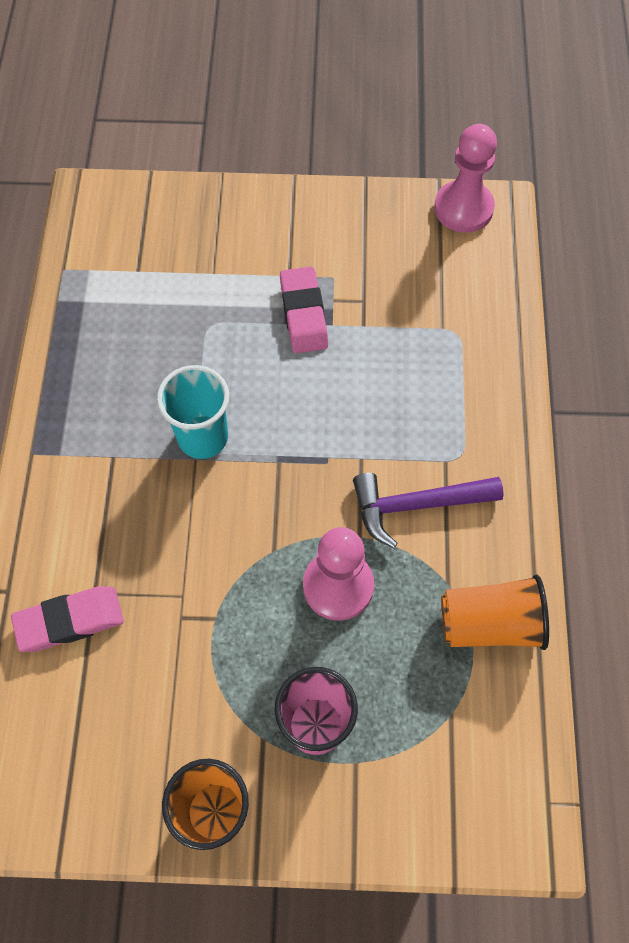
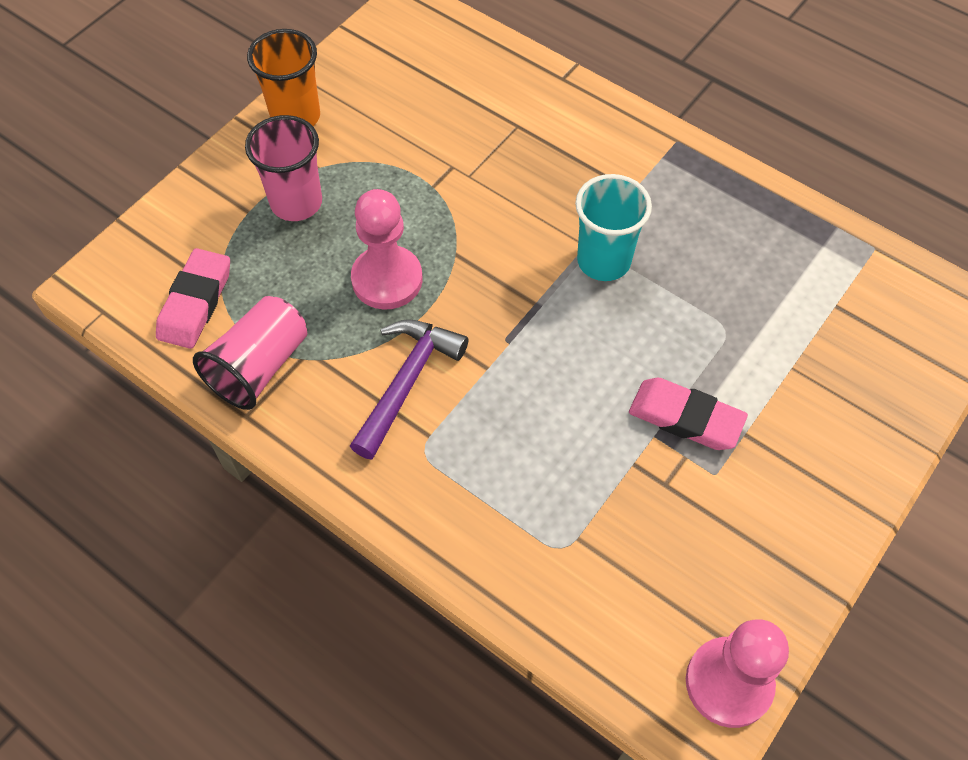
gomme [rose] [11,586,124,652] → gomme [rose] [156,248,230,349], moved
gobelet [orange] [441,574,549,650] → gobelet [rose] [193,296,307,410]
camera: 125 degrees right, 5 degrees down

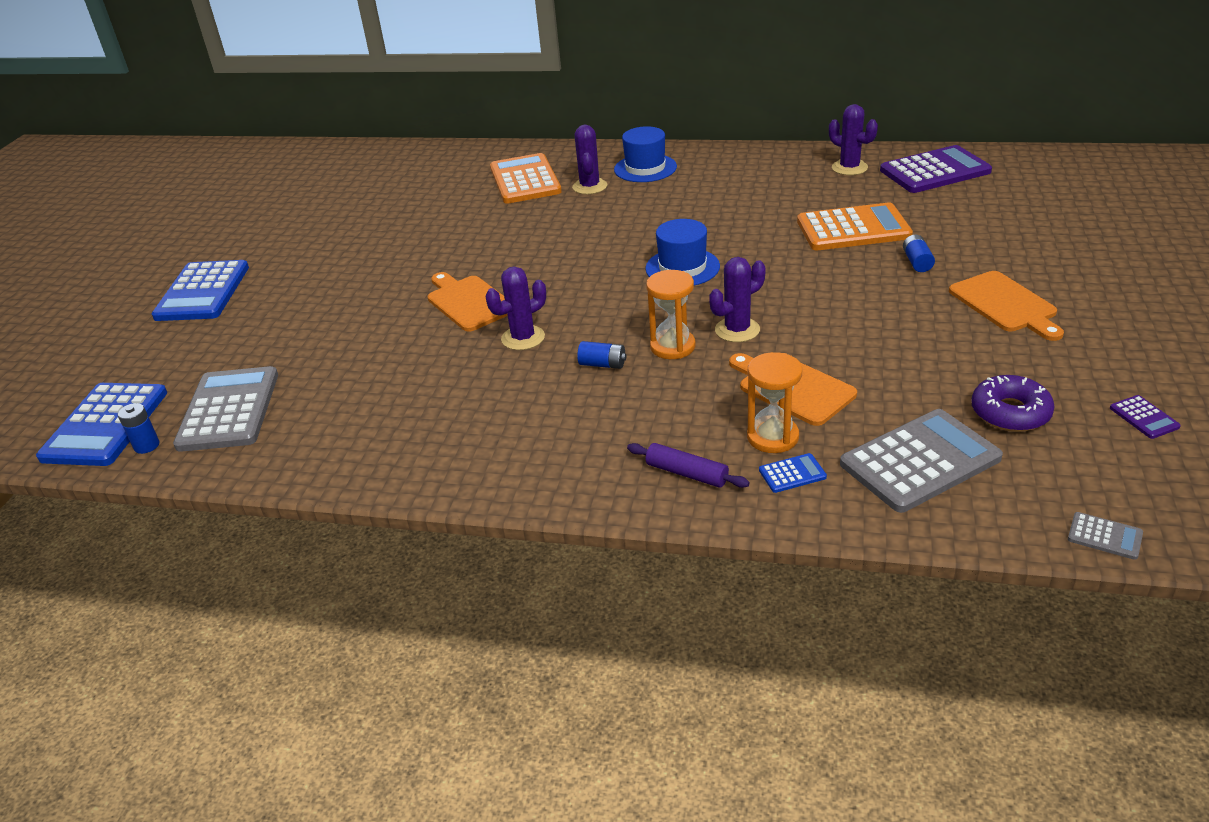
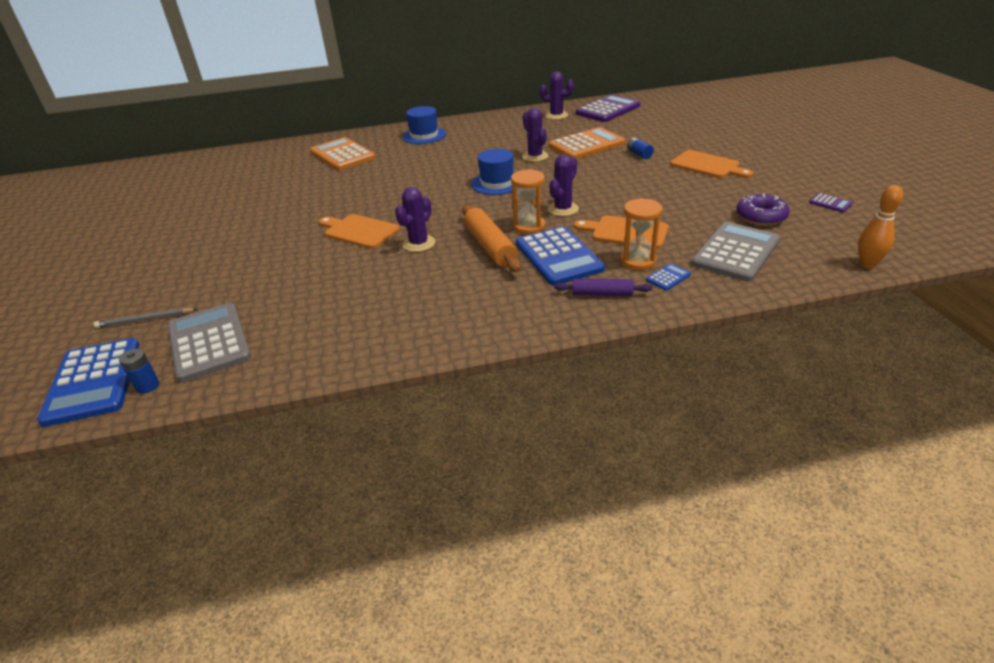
- → crayon [gris] [93,308,197,328]
calculatrice [bleu] [152,260,249,321] → calculatrice [bleu] [516,226,605,285], moved
cactus [violet] [572,125,607,194] → cactus [violet] [522,108,548,162], moved
pile [bleu] [577,341,626,369] → rouleau à pâtisserie [orange] [462,205,521,272]
calculatrice [gris] [1068,512,1143,560] → quille [orange] [858,185,903,268]
camera: 25 degrees left, 0 degrees up

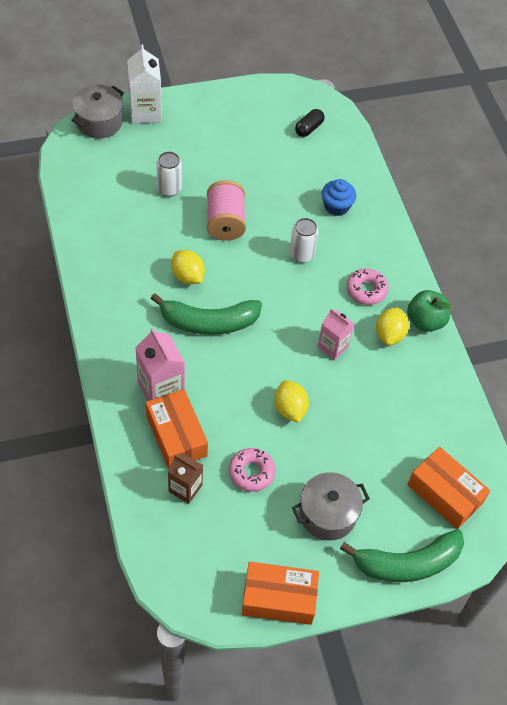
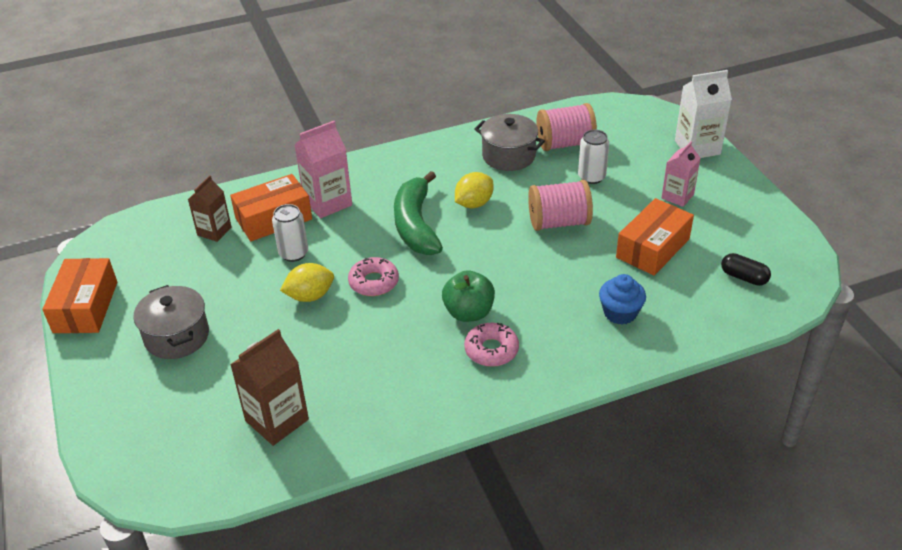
banane [vert] [340,529,464,582] → -
citron [jaune] [376,307,409,345] → -
- → brique de lait [marron] [230,329,309,446]
- → bobine [rose] [536,103,597,151]
marmite [gris] [71,85,124,139] → marmite [gris] [474,114,545,171], moved
beignet [rose] [229,448,276,492] → beignet [rose] [348,257,399,296], moved
canette [blanc] [290,218,318,263] → canette [blanc] [272,204,308,262], moved
brique de lait [rose] [317,309,354,360] → brique de lait [rose] [661,141,701,207], moved
pomme [vert] [407,290,451,332] → pomme [vert] [442,270,495,322], moved
boîte [orange] [407,447,490,529] → boîte [orange] [616,198,694,276], moved
camera: 90 degrees right, 15 degrees down

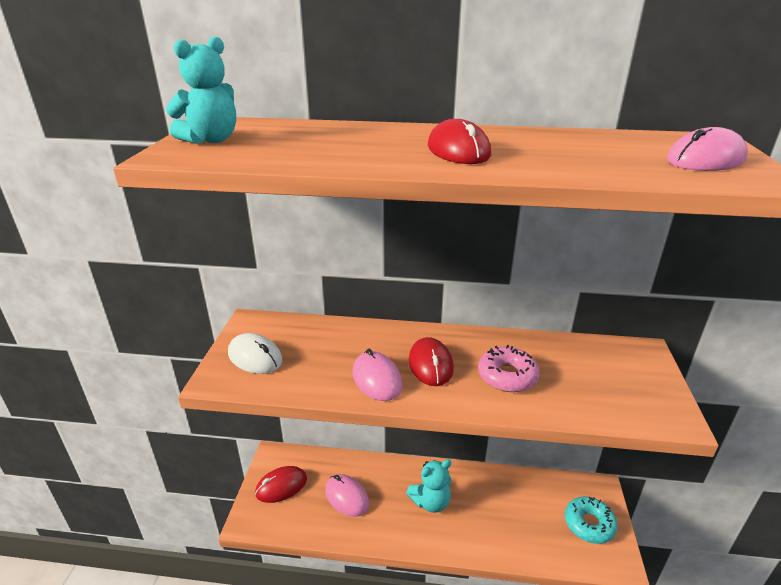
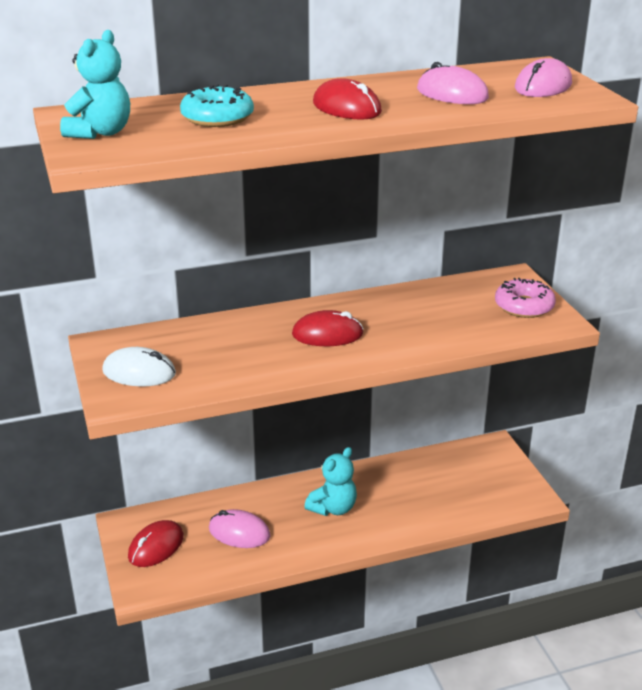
souris [rose] [352,349,402,401] → souris [rose] [417,62,489,104], moved
beignet [rose] [478,345,540,392] → beignet [rose] [495,278,556,318], moved
beignet [turquoise] [565,497,618,544] → beignet [turquoise] [180,84,254,127], moved
souris [rouge] [409,337,454,386] → souris [rouge] [292,310,364,346], 60 degrees counterclockwise
camera: 25 degrees left, 0 degrees up

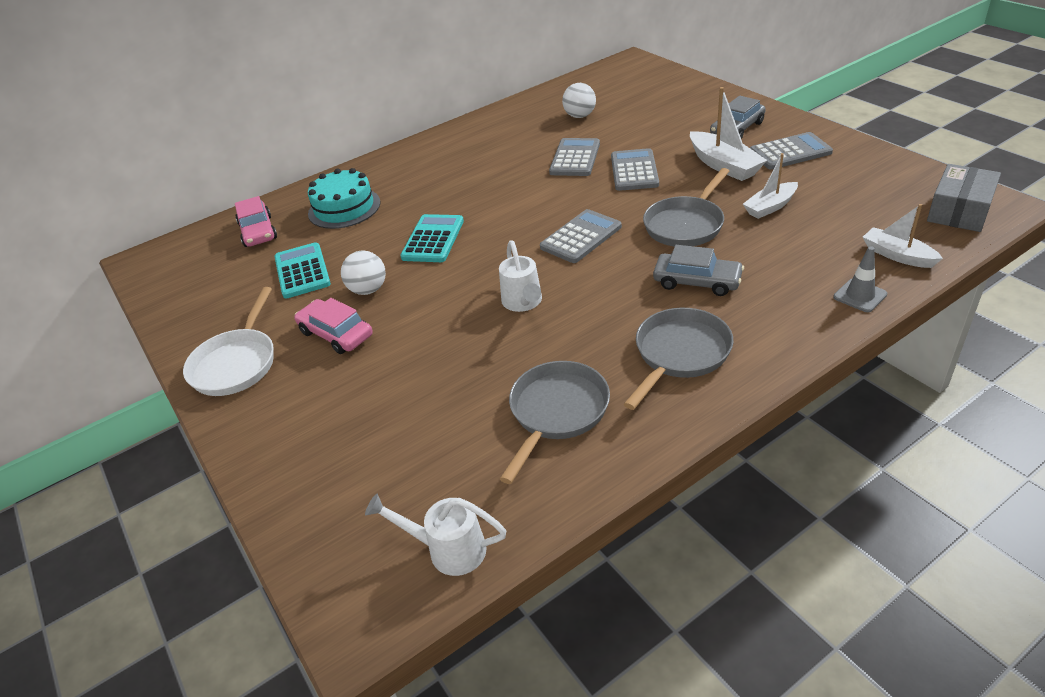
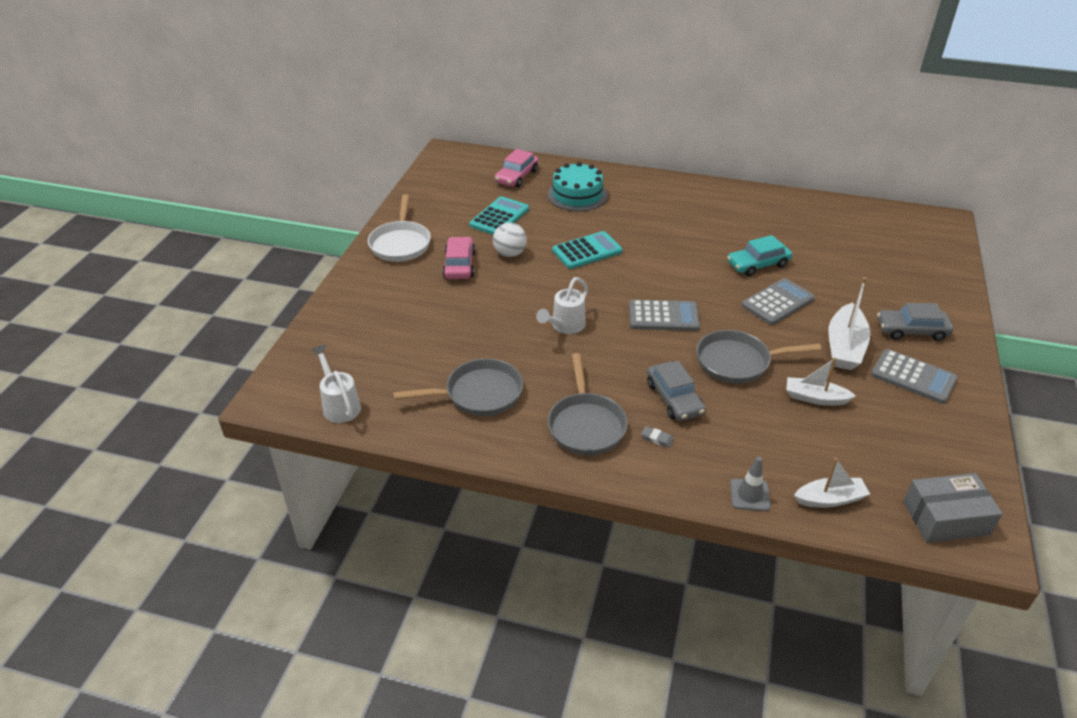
balle [blanc] [562,83,596,118] → -
- → gomme [gris] [641,426,674,448]
calculatrice [gris] [549,138,600,176] → voiture [turquoise] [727,235,792,276]
poêle [blanc] [183,287,274,396] → poêle [blanc] [368,194,431,262], 60 degrees counterclockwise
poêle [gris] [624,308,734,410] → poêle [gris] [548,353,628,455], 90 degrees clockwise
bateau [blanc] [863,204,943,268] → bateau [blanc] [794,458,870,508], 75 degrees clockwise
camera: 45 degrees right, 0 degrees up

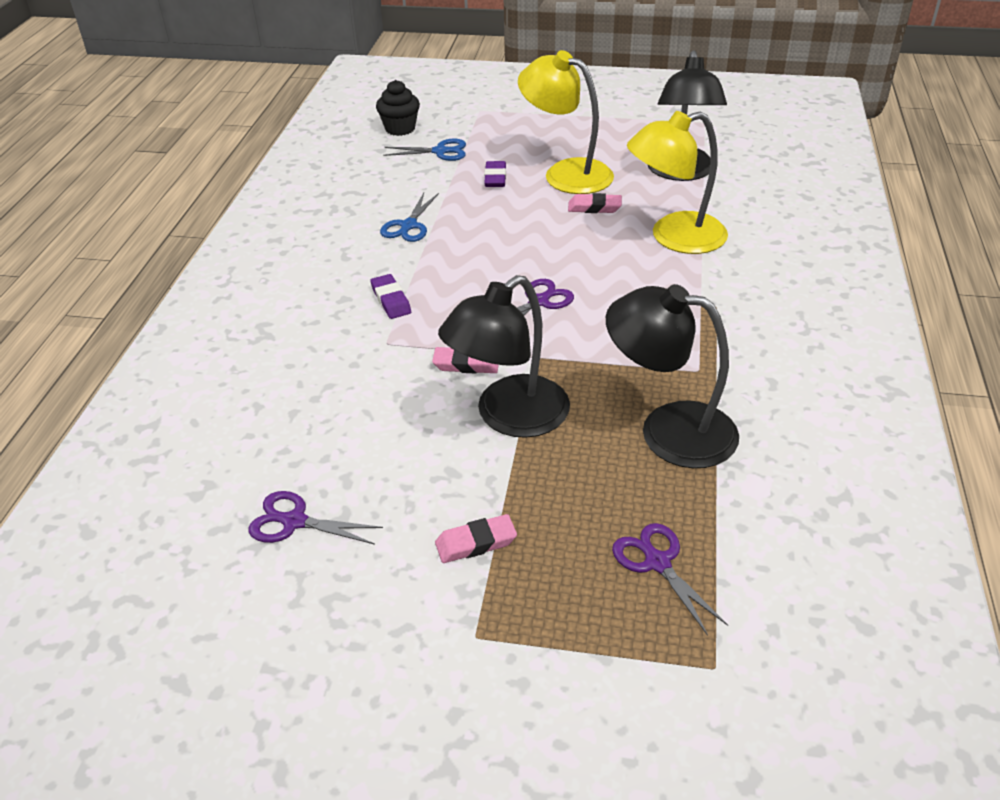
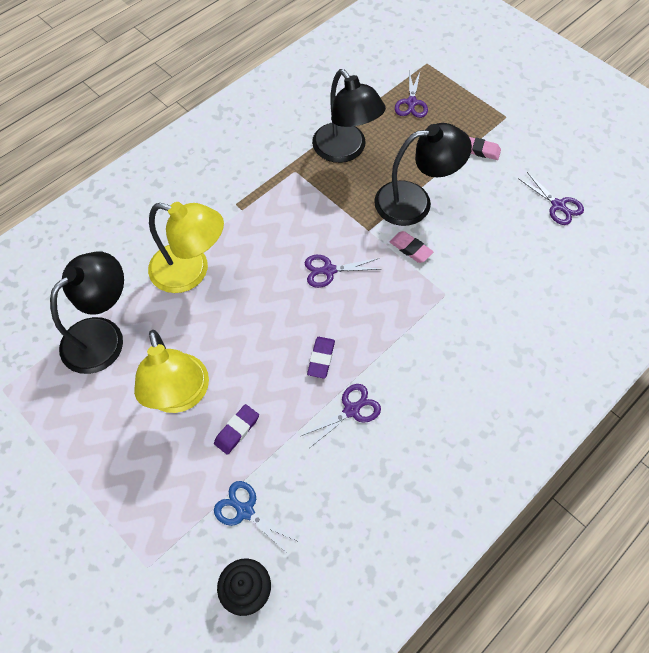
gomme [rose] [568,193,622,213] → -
gomme [violet] [370,274,411,319] → gomme [violet] [307,337,335,379], moved
ciseaux [bleu] [380,193,439,242] → ciseaux [violet] [301,384,381,447]
camera: 145 degrees left, 20 degrees up

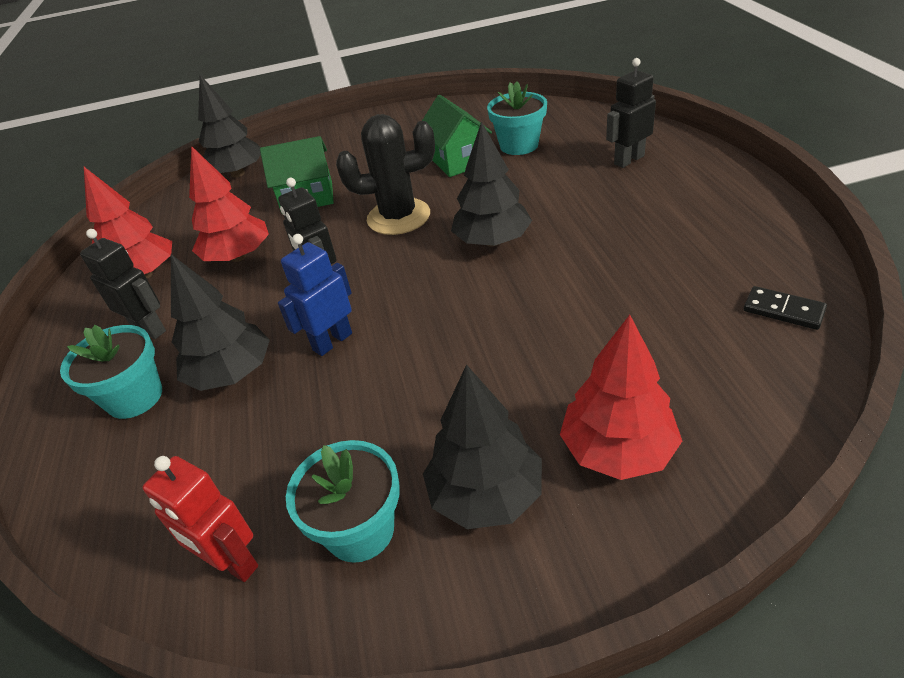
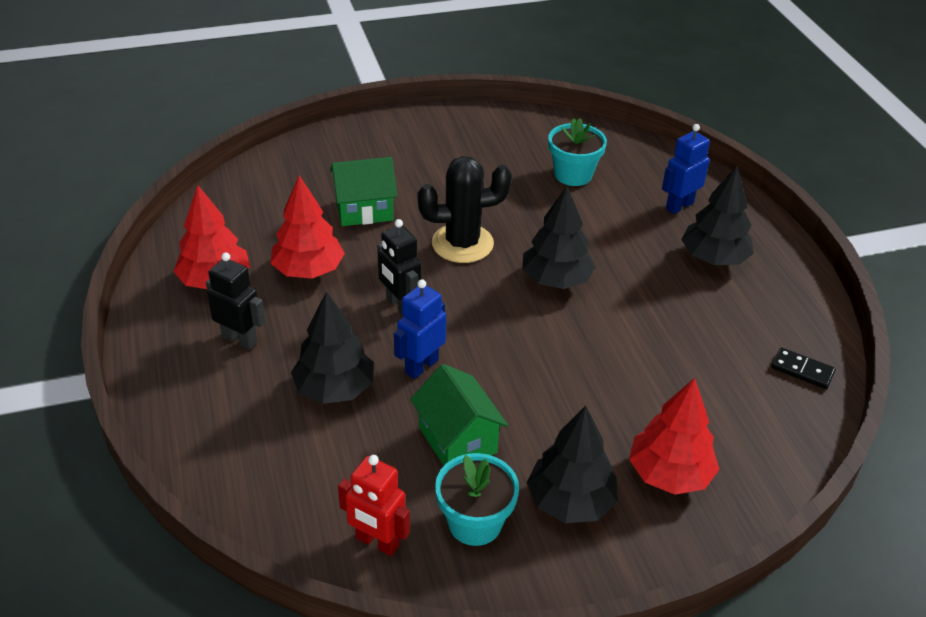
pot de fleurs [turquoise] [60,325,162,419] → -
arbre [noir] [198,75,261,178] → arbre [noir] [681,166,754,265], moved
maison [vert] [422,95,492,177] → maison [vert] [410,364,508,466], moved
robot [noir] [606,58,656,168] → robot [bleu] [662,124,710,214]
camera: 10 degrees left, 0 degrees up

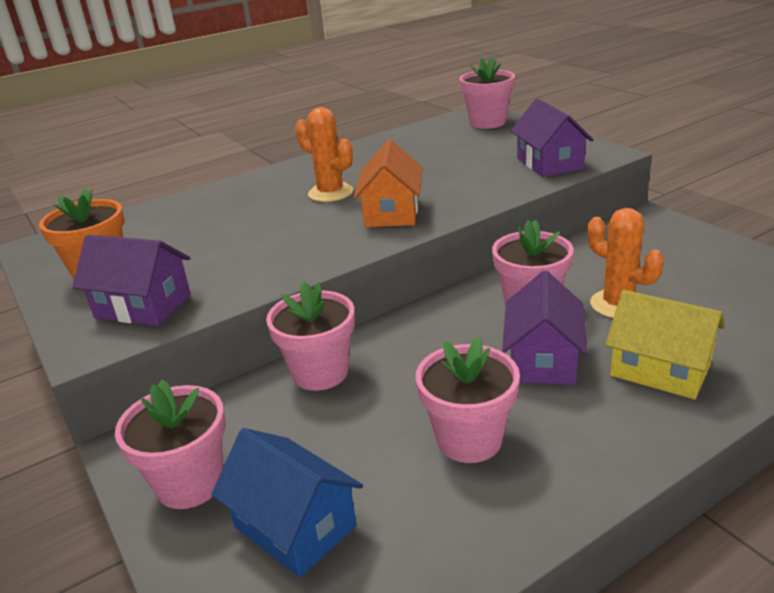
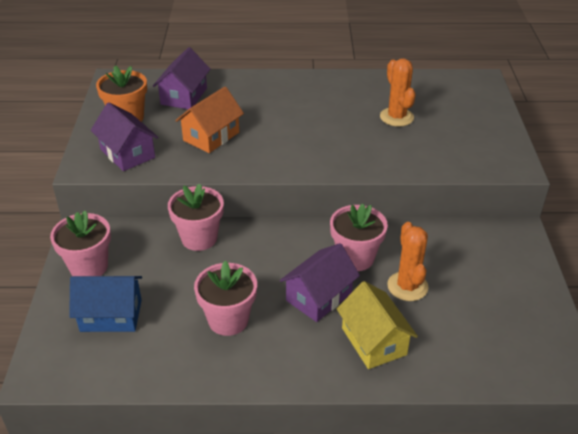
pot de fleurs [rose] [459,57,515,129] → -
cactus [orange] [295,107,353,202] → cactus [orange] [380,59,416,127], moved
maison [orange] [353,140,423,227] → maison [orange] [175,87,244,153], moved
maison [violet] [510,99,594,177] → maison [violet] [153,47,211,109], moved
maison [bleu] [211,428,363,577] → maison [bleu] [69,276,142,332], 75 degrees counterclockwise
camera: 30 degrees right, 10 degrees up

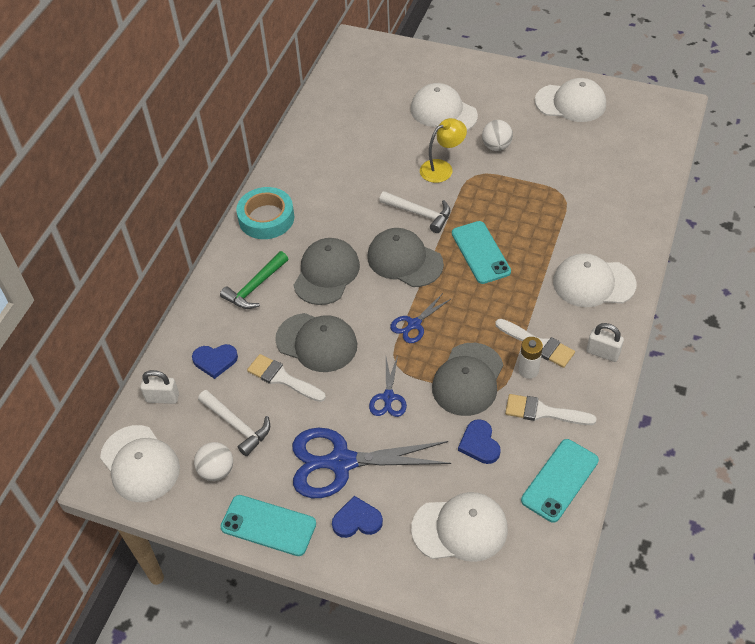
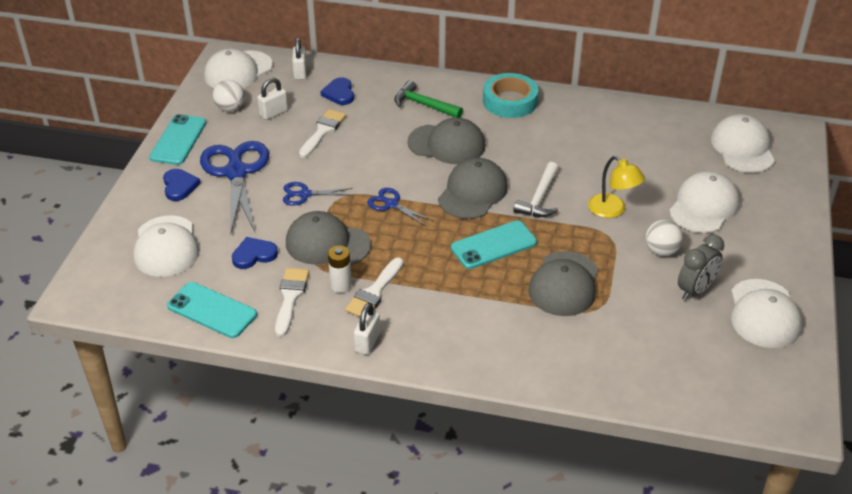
- → réveil [gris] [678,234,724,301]
casquette [gris] [275,313,357,372] → casquette [gris] [528,251,598,316], moved
casquette [blanc] [553,254,637,307] → casquette [blanc] [711,114,775,173], moved
marteau [blanc] [198,390,270,456] → cadenas [blanc] [257,78,288,120]
camera: 80 degrees right, 10 degrees down

